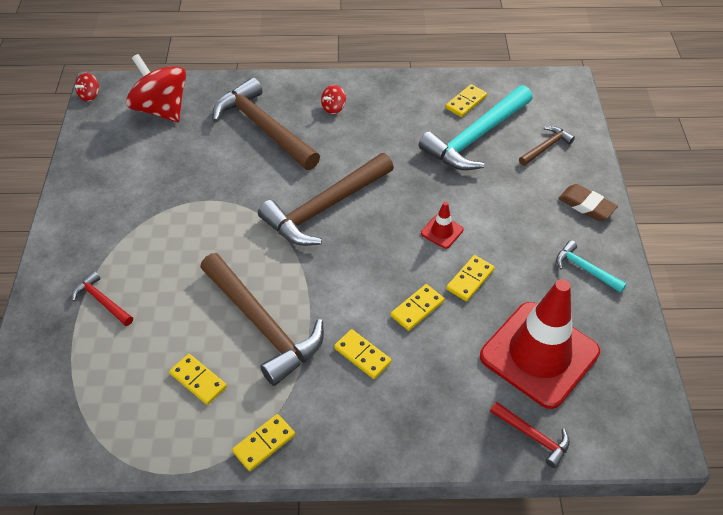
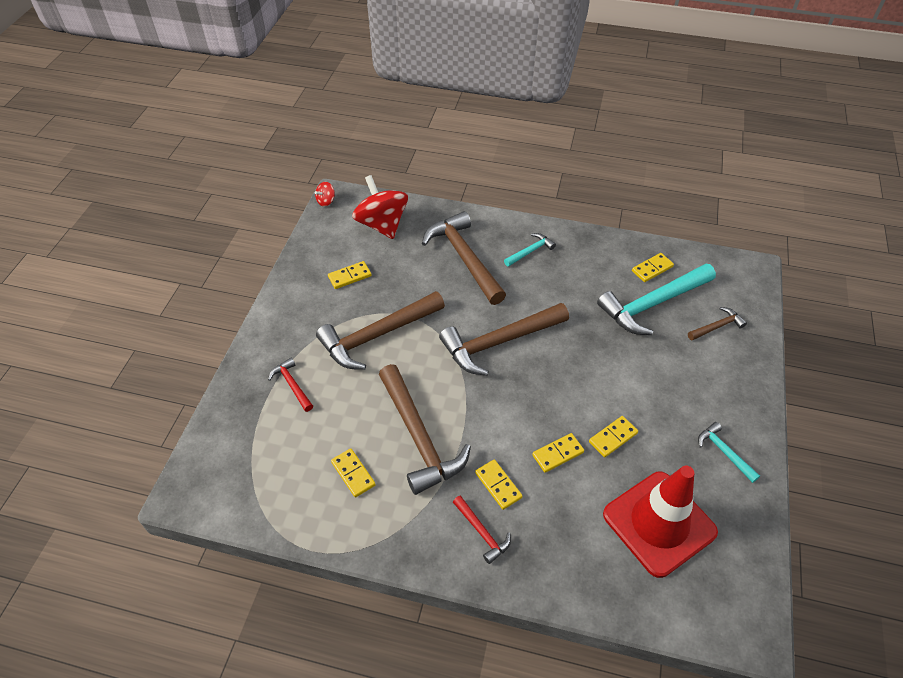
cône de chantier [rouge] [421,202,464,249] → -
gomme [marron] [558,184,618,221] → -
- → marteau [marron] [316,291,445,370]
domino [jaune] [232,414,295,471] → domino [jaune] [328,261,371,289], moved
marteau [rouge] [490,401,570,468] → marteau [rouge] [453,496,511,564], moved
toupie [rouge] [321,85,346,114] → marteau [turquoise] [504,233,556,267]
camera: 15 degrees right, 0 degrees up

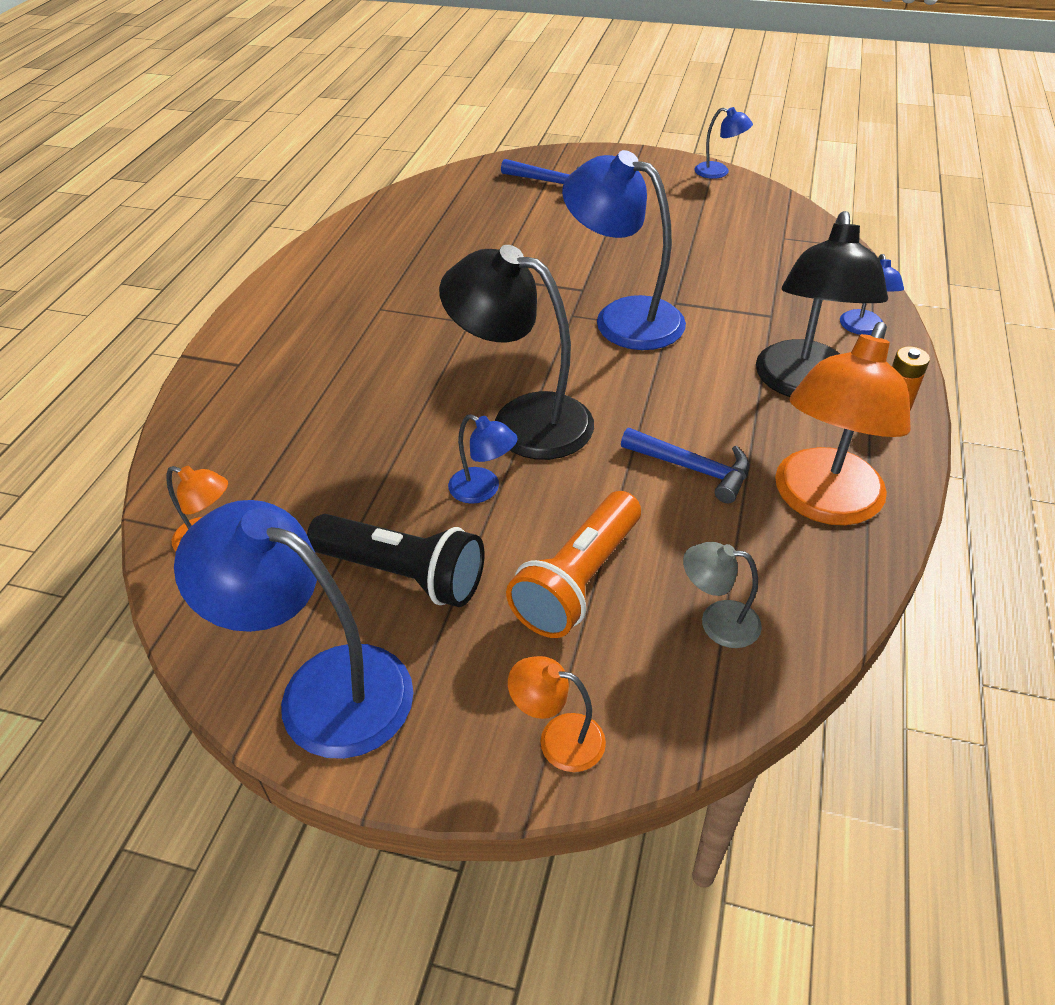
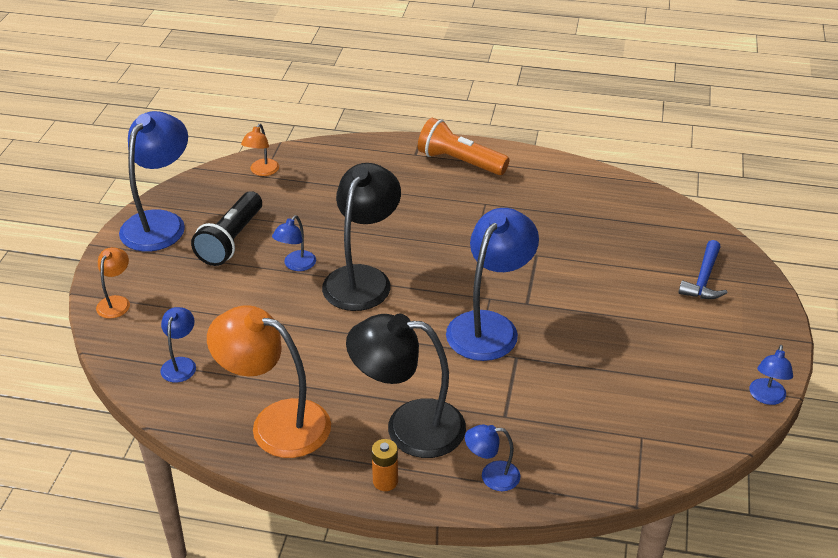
marteau [bleu] [621,428,750,503] → -
lampe de poche [orange] [506,491,641,638] → lampe de poche [orange] [418,118,510,175], moved
lampe [gris] [683,542,762,648] → lampe [bleu] [160,307,196,383]
camera: 85 degrees right, 5 degrees down

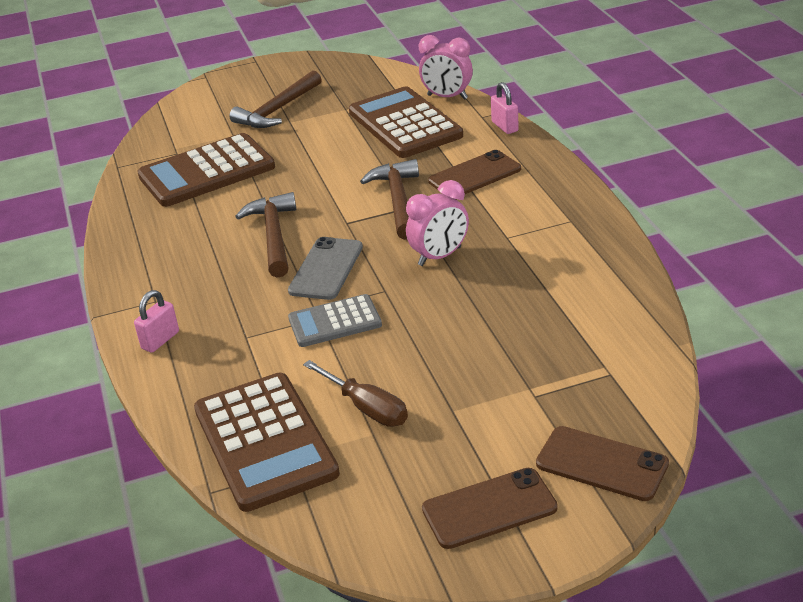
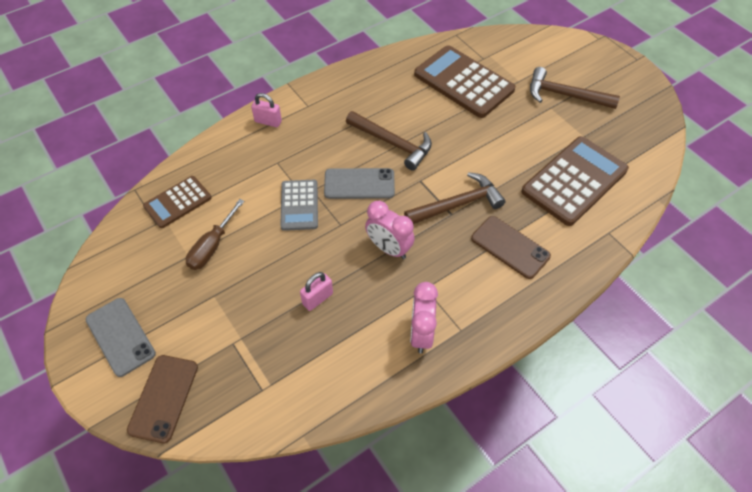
réveil [rose] [419,35,473,100] → réveil [rose] [410,282,438,353], moved
cadenas [rose] [491,82,519,134] → cadenas [rose] [300,272,333,311], moved
téléphone [marron] [422,468,558,549] → téléphone [gris] [86,298,156,377]
marteau [marron] [235,192,296,277] → marteau [marron] [346,111,432,171], 60 degrees clockwise
calculatrice [gris] [288,294,382,347] → calculatrice [gris] [280,180,318,231], 150 degrees counterclockwise
calculatrice [marron] [194,373,340,512] → calculatrice [marron] [143,176,212,228], x0.58
camera: 70 degrees right, 20 degrees up

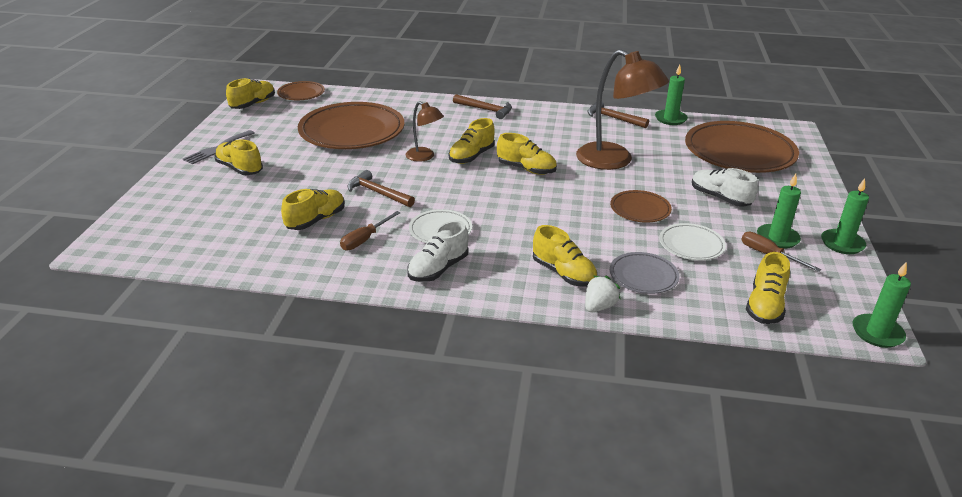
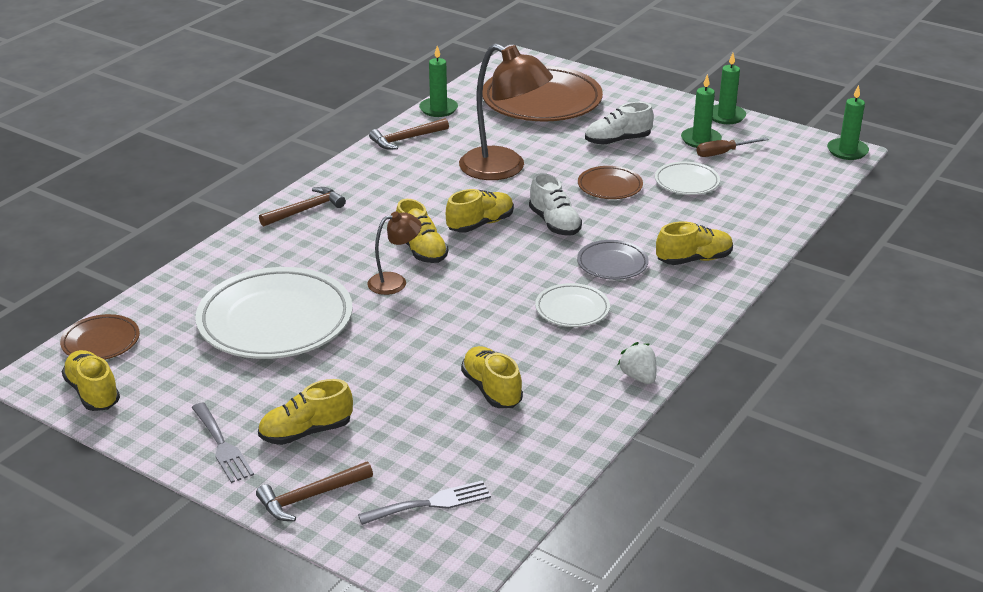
tournevis [marron] [340,211,400,250] → -
chaussure [jaune] [746,252,790,324] → -
- → fourchette [gris] [358,480,491,525]
marteau [marron] [347,170,415,207] → marteau [marron] [256,462,373,521], moved
chaussure [blanc] [407,221,469,282] → chaussure [blanc] [529,173,582,236], moved
fraise [blanc] [585,275,621,312] → fraise [blanc] [617,342,656,384], moved
assiette [gris] [610,252,679,294] → assiette [gris] [577,240,649,280], moved
assiette [marron] [298,102,405,149] → assiette [blanc] [196,267,353,359]
lampe [marron] [576,49,669,170] → lampe [marron] [459,44,553,180], 60 degrees clockwise
camera: 65 degrees left, 0 degrees up

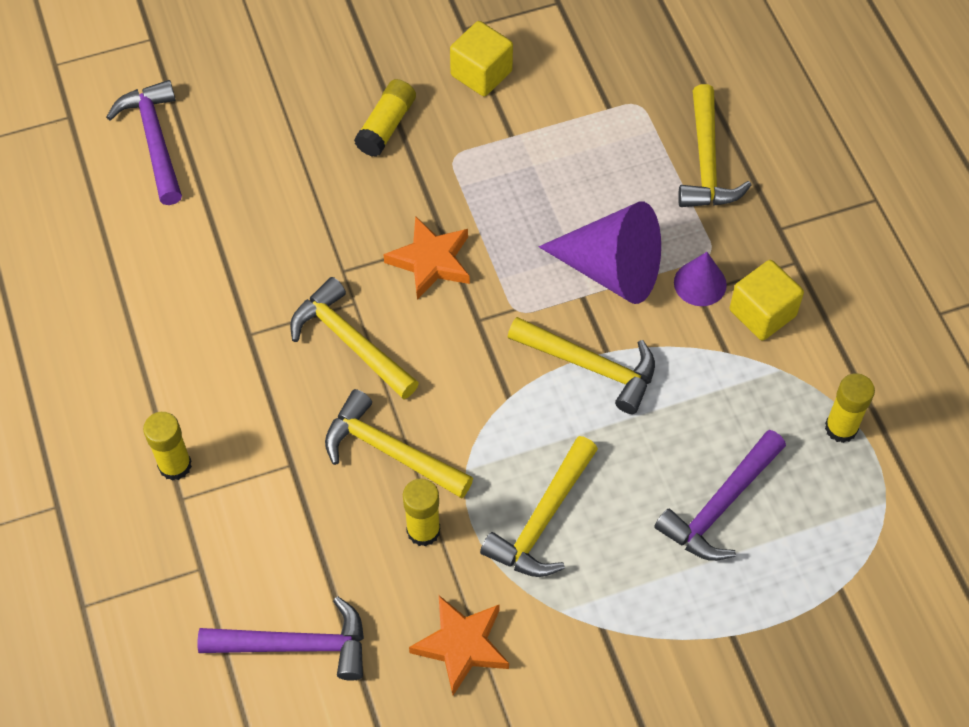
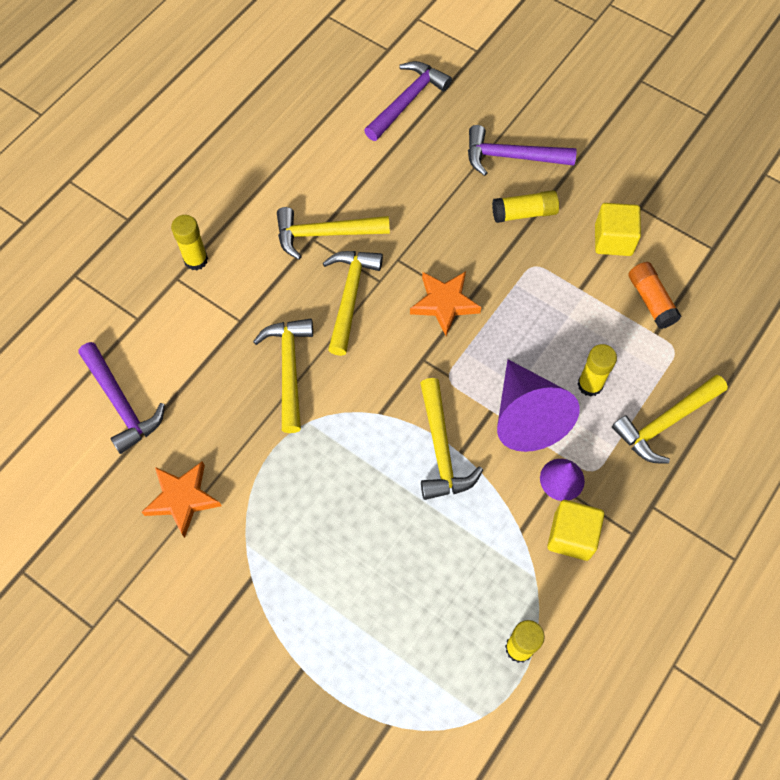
- → bâton de colle [orange] [628,262,682,329]
bâton de colle [jaune] [403,478,440,547] → bâton de colle [jaune] [577,344,617,397], moved
marteau [jaune] [480,436,598,577] → marteau [jaune] [277,207,390,260], moved
marteau [violet] [654,430,786,561] → marteau [violet] [468,125,577,176], moved
camera: 55 degrees right, 5 degrees up

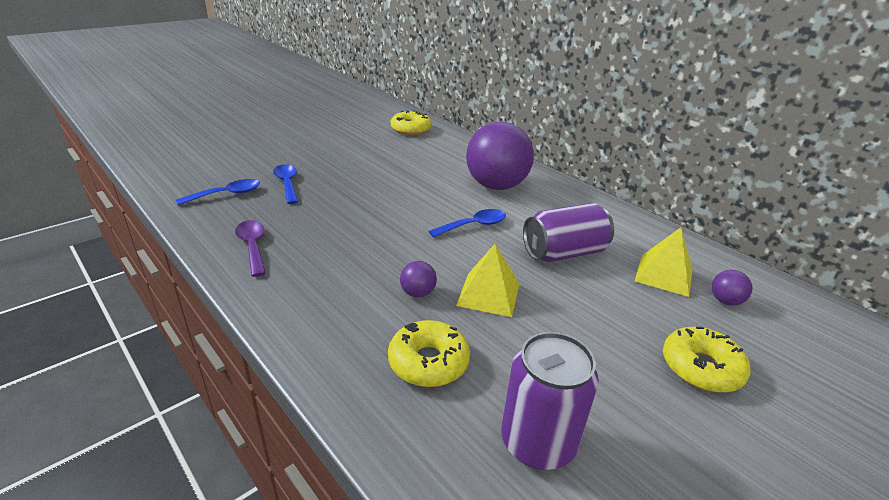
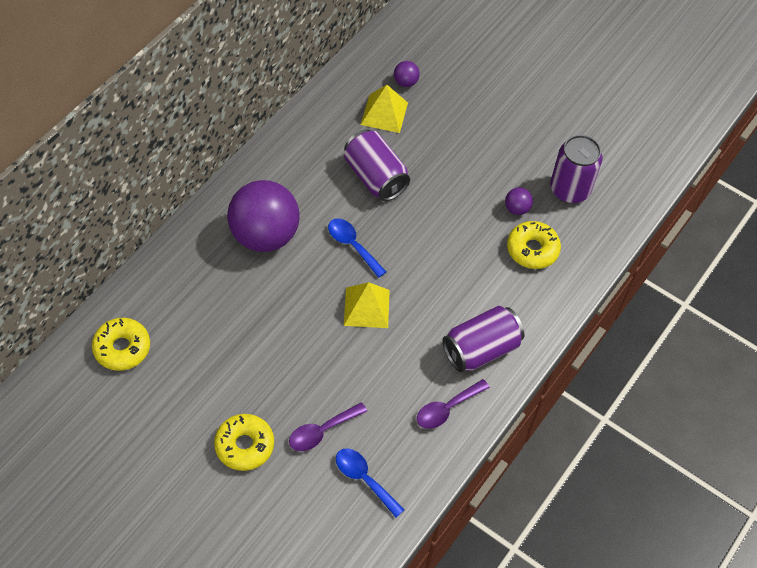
- → canette [violet] [442,306,524,372]
balle [violet] [400,261,437,298] → balle [violet] [505,187,533,215], moved
pyramide [jaune] [456,244,520,317] → pyramide [jaune] [344,282,390,328], moved
beignet [jaune] [663,327,750,393] → beignet [jaune] [214,414,274,471], moved
cuillère [bleu] [273,164,298,204] → cuillère [violet] [289,402,367,451]
camera: 105 degrees left, 25 degrees up

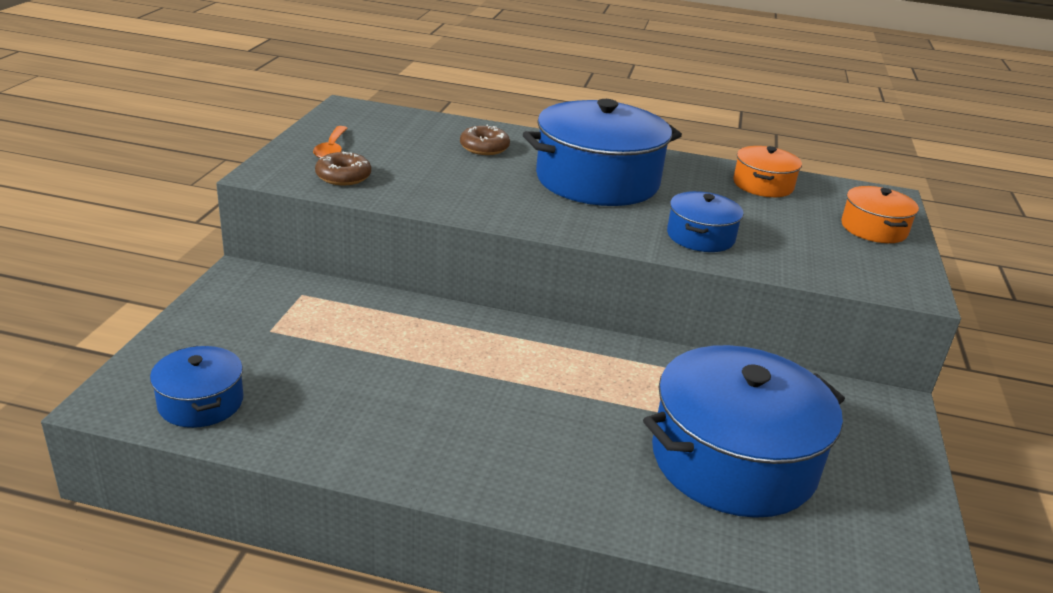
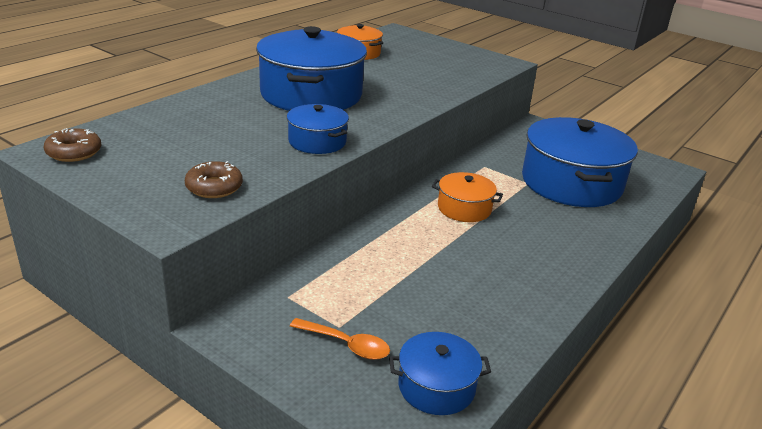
cuillère [orange] [313,126,347,158] → cuillère [orange] [290,318,390,360], moved
beignet [marron] [460,124,510,155] → beignet [marron] [44,128,101,162], moved
marmite [bleu] [667,191,744,252] → marmite [bleu] [287,104,349,154], moved
marmite [orange] [841,186,919,243] → marmite [orange] [432,172,503,222], moved
camera: 65 degrees left, 0 degrees up

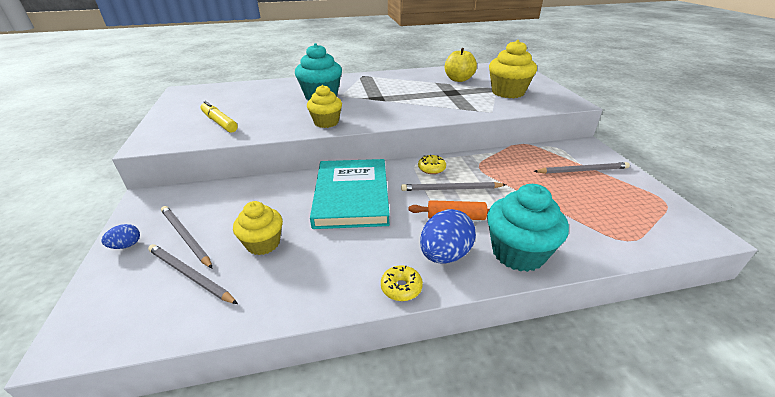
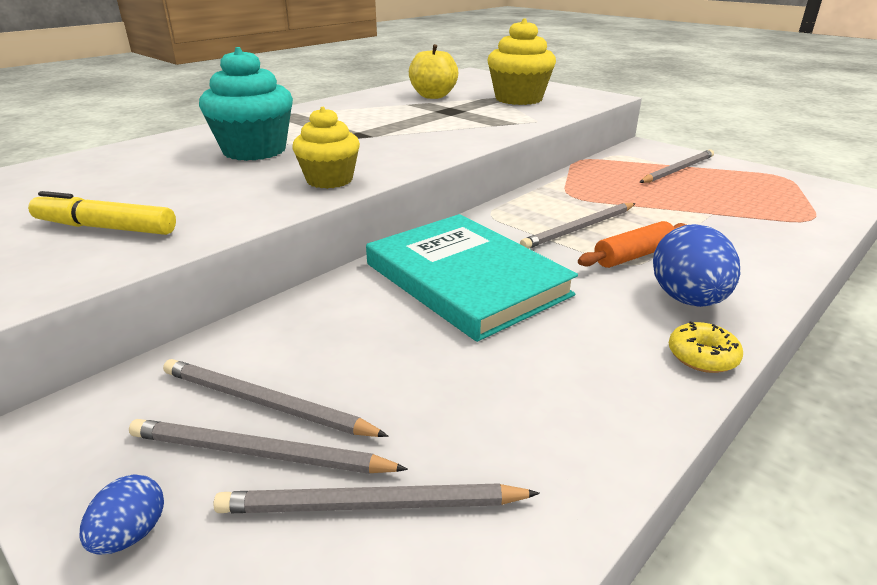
muffin [jaune] [233,201,283,255] → -
beignet [jaune] [418,155,446,174] → -
muffin [turquoise] [487,184,569,272] → -
- → crayon [gris] [163,359,389,437]
camera: 35 degrees left, 5 degrees down

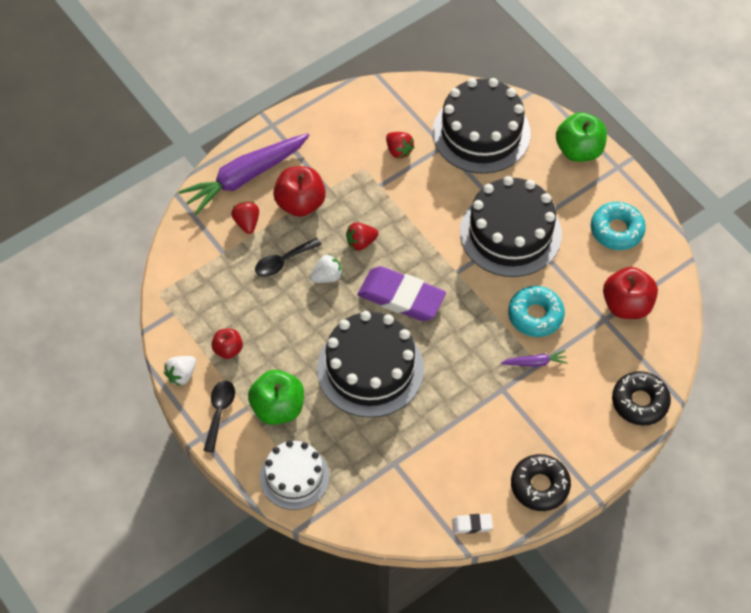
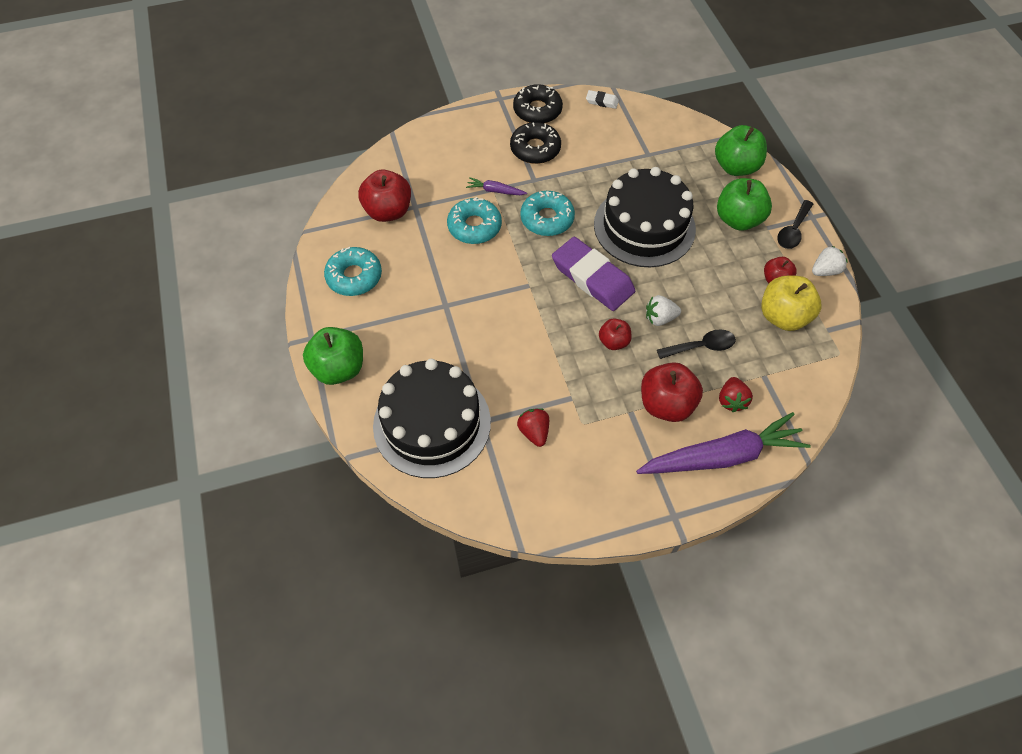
gâteau [noir] [460,176,562,277] → -
- → beignet [turquoise] [520,191,575,236]
- → pomme [jaune] [761,275,821,331]
beignet [noir] [612,371,671,426] → beignet [noir] [510,122,561,164], moved
gâteau [blanc] [260,440,330,510] → pomme [vert] [715,125,767,176]
fraise [rouge] [346,222,379,251] → pomme [rouge] [599,318,631,350]
camera: 160 degrees left, 0 degrees up

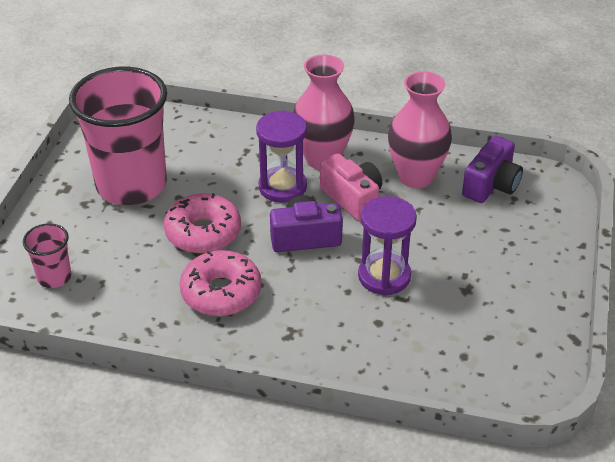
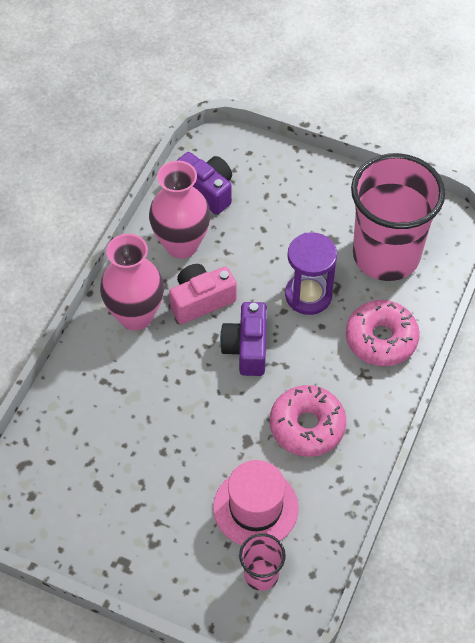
sablier [violet] [256,110,307,203] → -
- → chapeau [rose] [213,460,299,546]
gobelet [rose] [69,67,167,205] → gobelet [rose] [351,153,445,281], moved
beignet [rose] [164,193,241,253] → beignet [rose] [346,300,420,366], moved
camera: 80 degrees left, 15 degrees up

